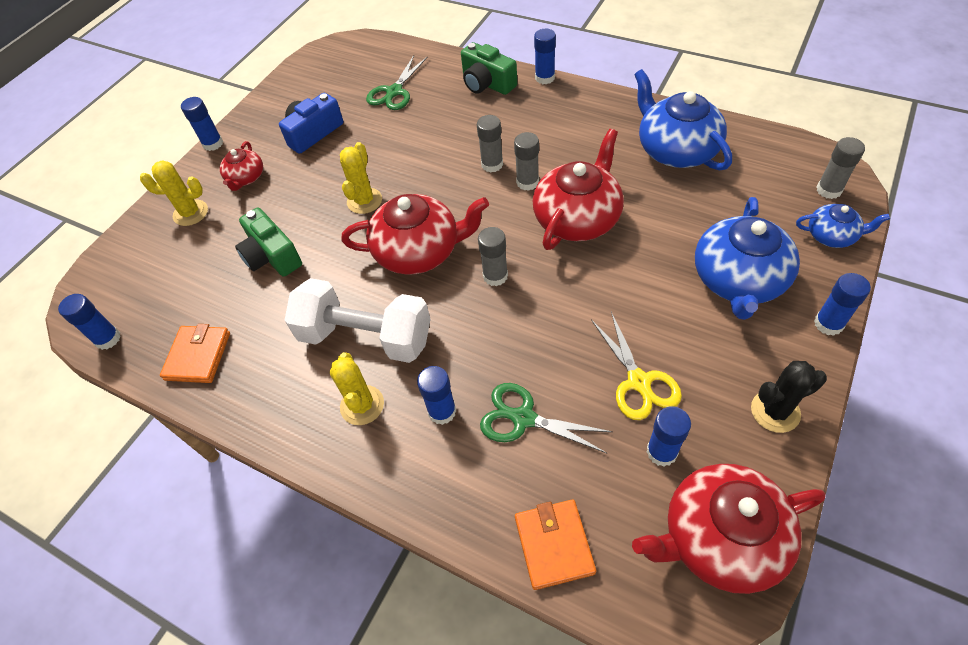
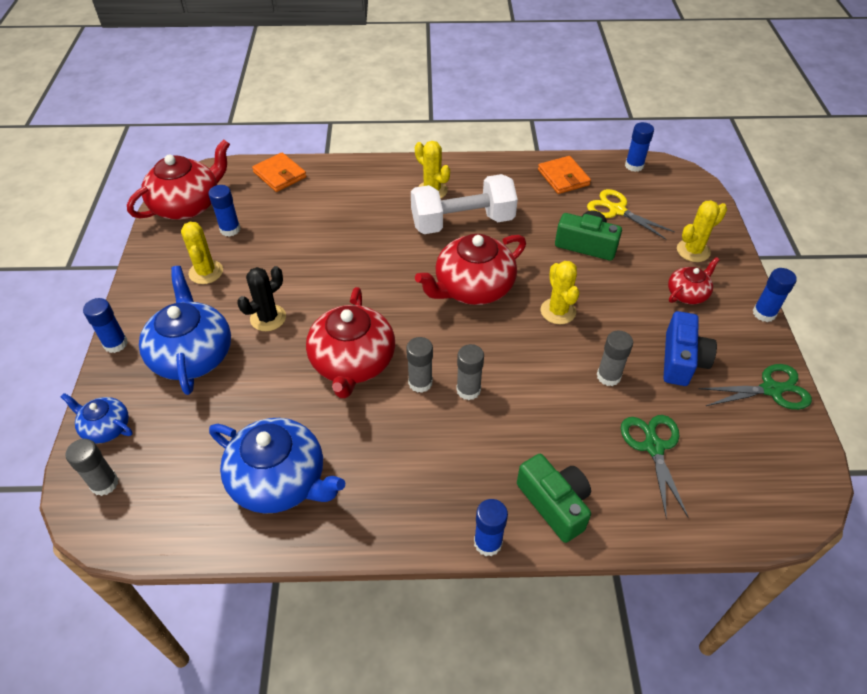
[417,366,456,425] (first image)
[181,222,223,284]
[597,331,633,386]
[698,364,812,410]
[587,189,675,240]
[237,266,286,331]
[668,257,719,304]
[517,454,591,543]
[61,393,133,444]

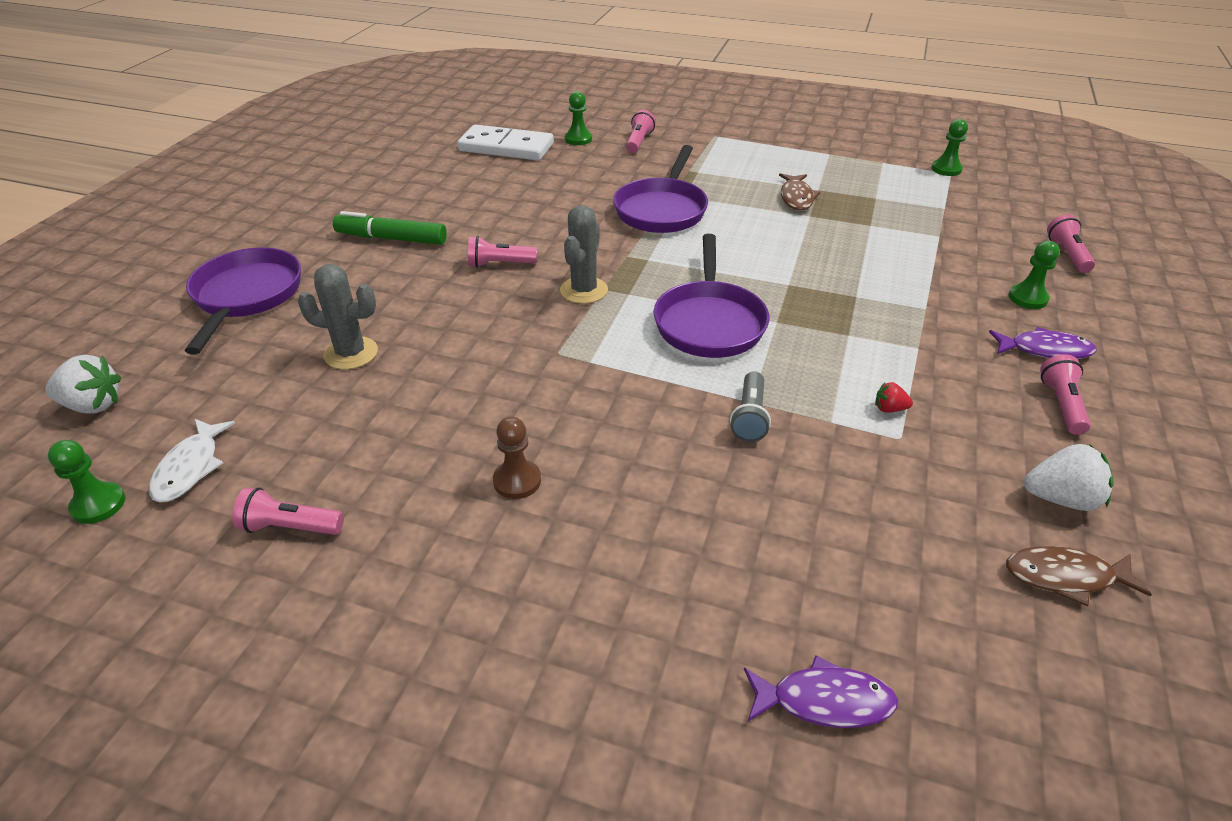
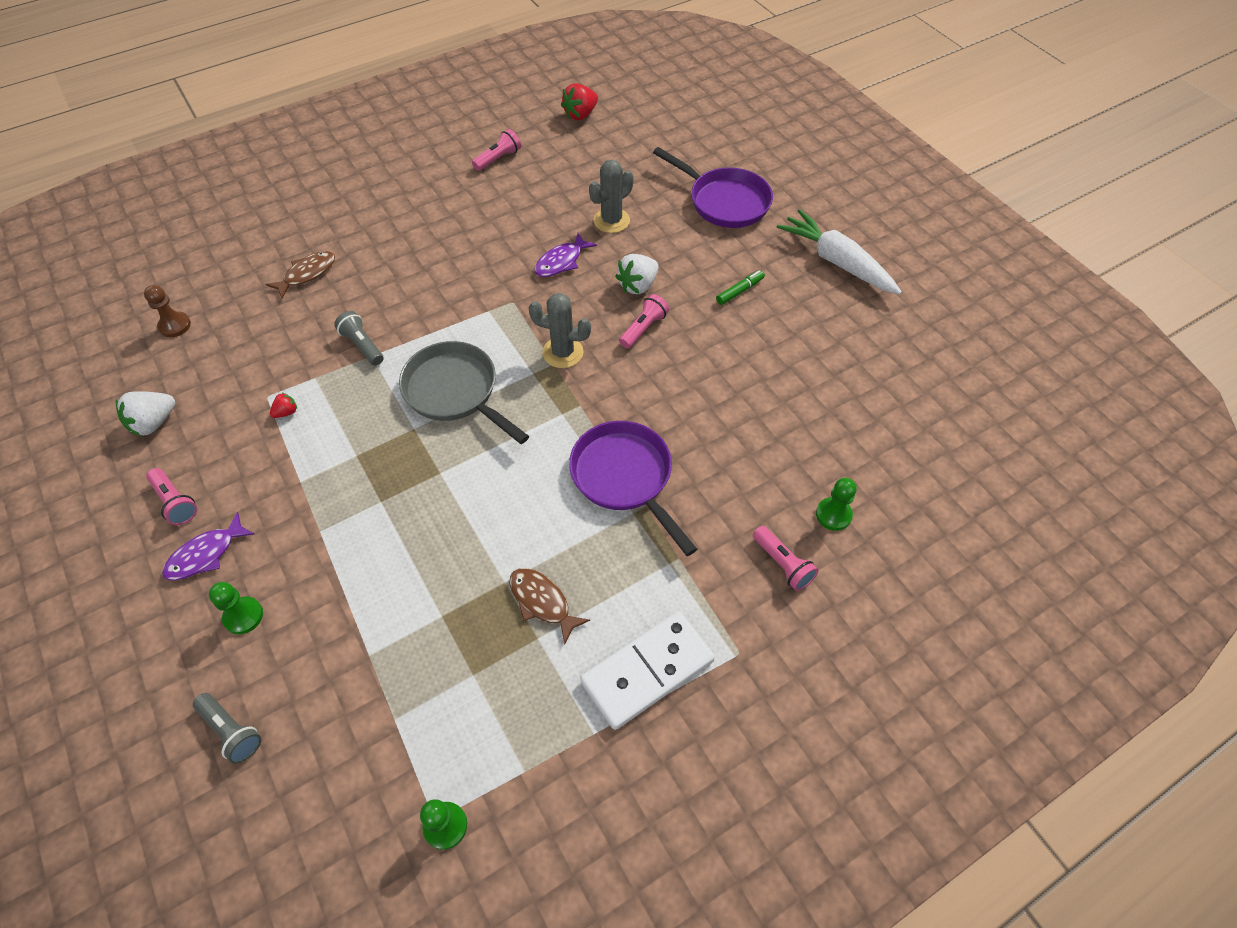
[149,419,235,503] (first image)
[777,209,902,294]
[615,254,659,294]
[580,611,715,730]
[144,285,191,337]
[535,233,597,277]
[266,251,335,299]
[561,83,598,120]
[399,341,529,444]
[193,693,262,764]
[529,293,591,368]
[716,270,765,305]

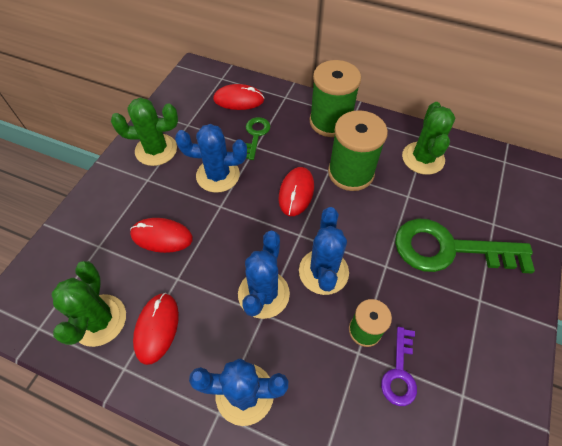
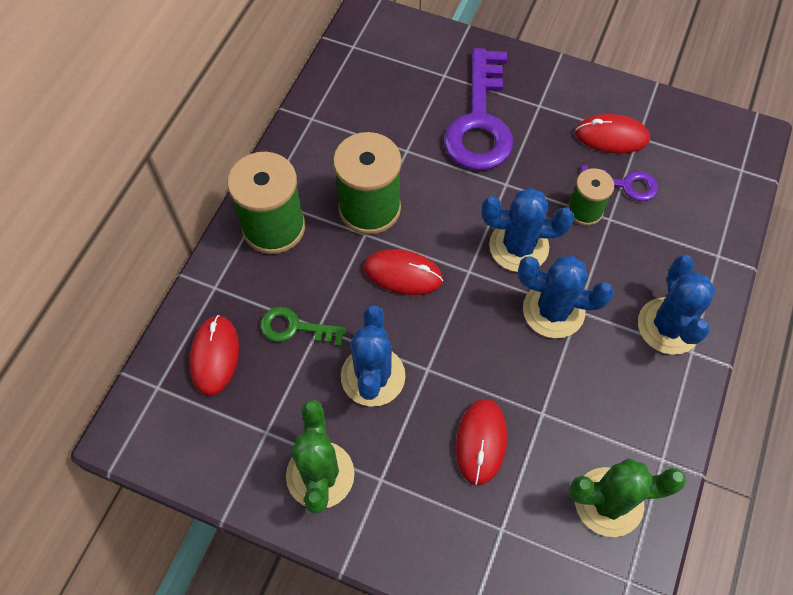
[402,102,455,175] (first image)
[575,114,650,153]
[444,48,513,170]

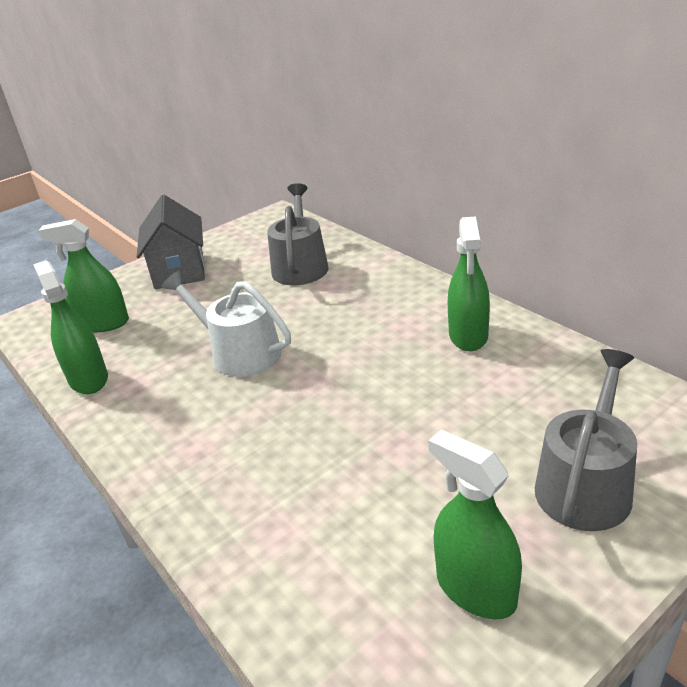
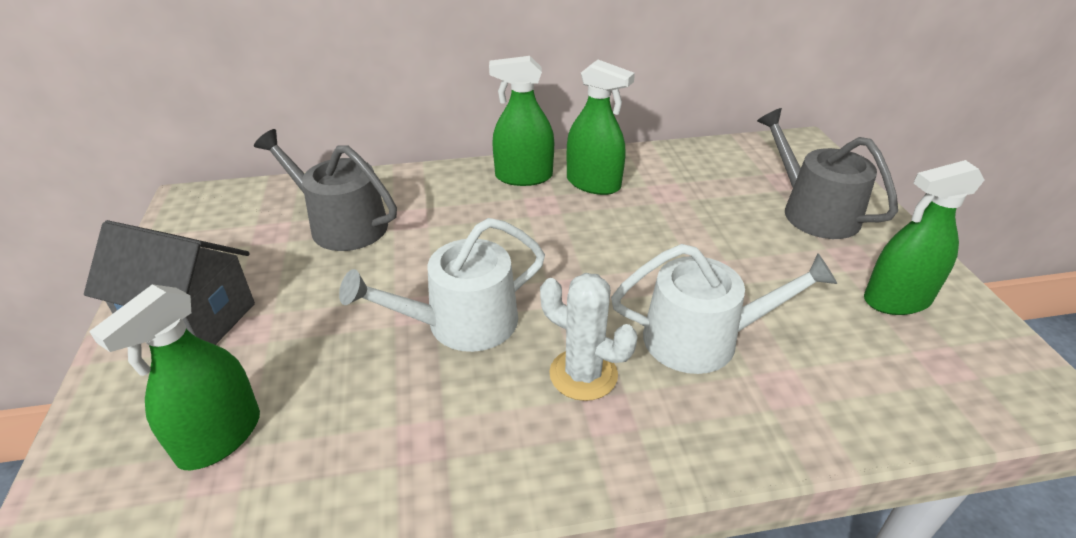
[540,273,638,401]
[611,244,837,374]
[489,56,554,186]

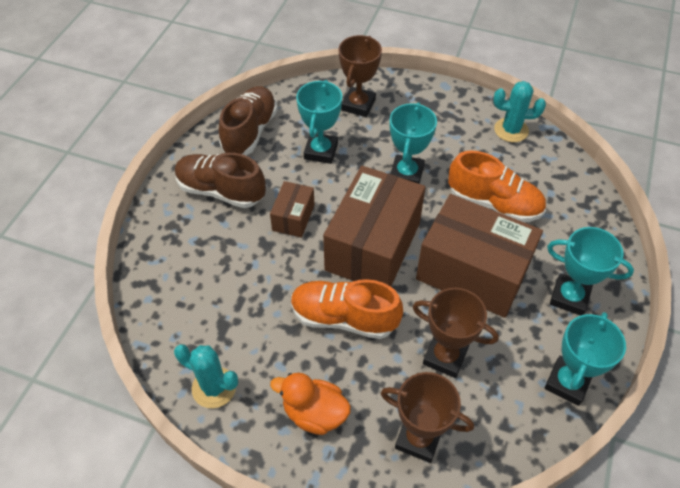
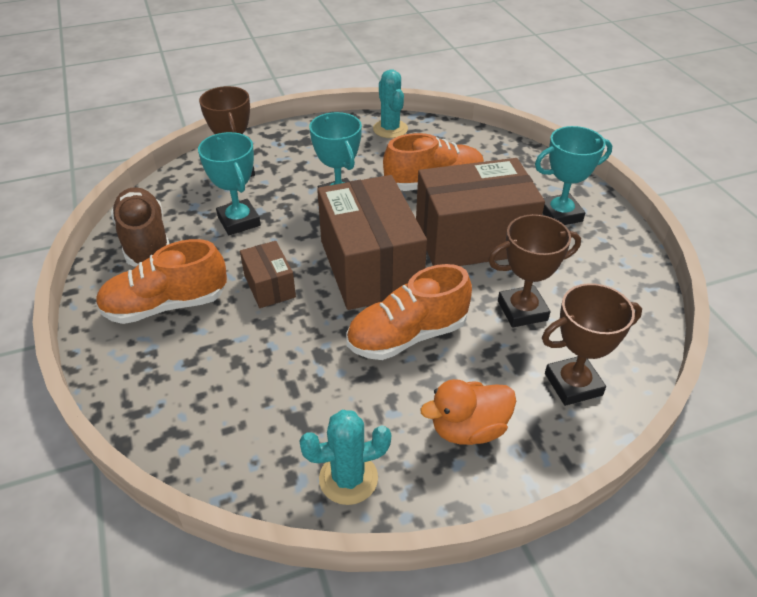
[545,312,626,406] (first image)
[96,239,227,324]
[373,70,408,138]

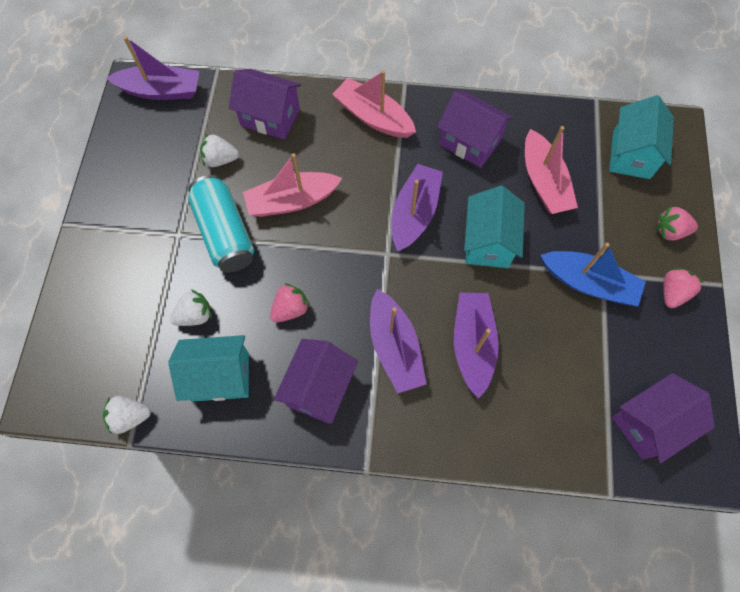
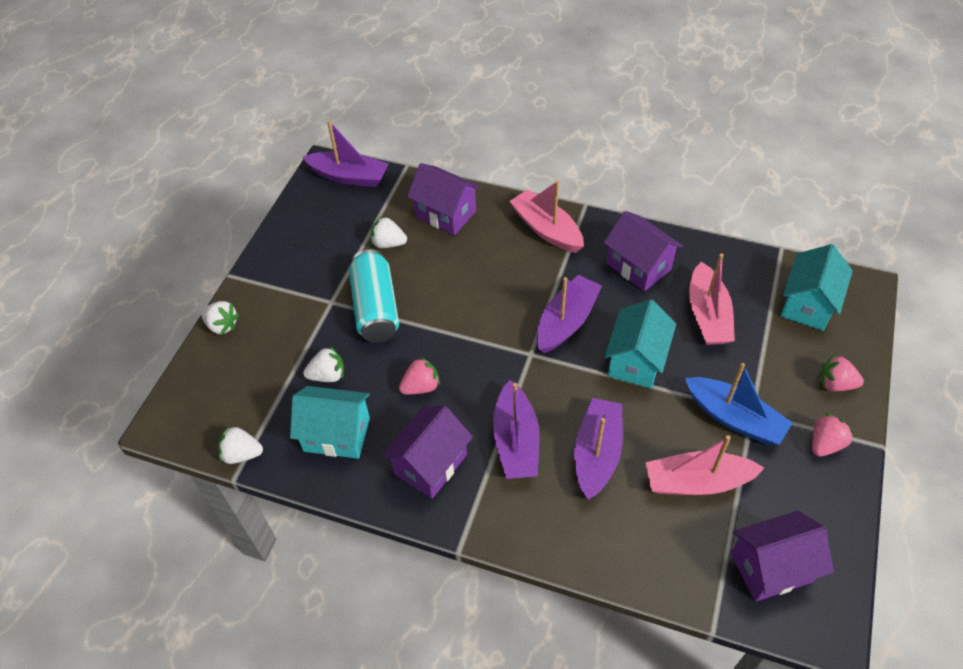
[201,301,239,335]
[645,435,764,495]

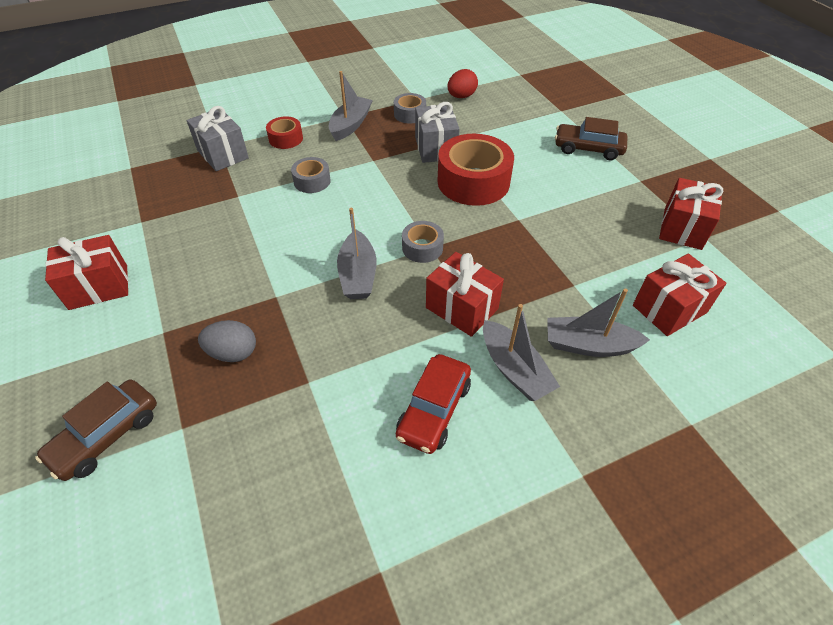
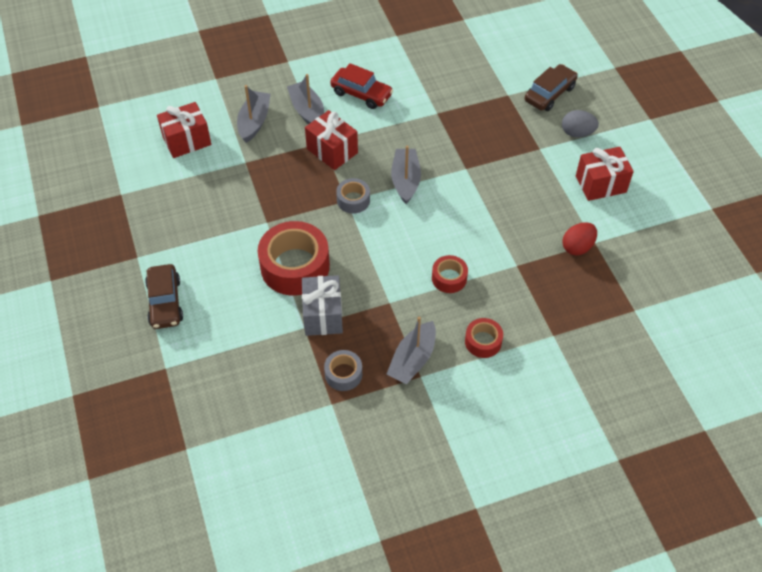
[187,106,249,171] (first image)
[659,178,723,250] (first image)
[562,110,599,137]
[562,222,597,256]
[432,255,468,293]
[330,63,393,109]
[237,85,271,143]
[145,264,183,329]

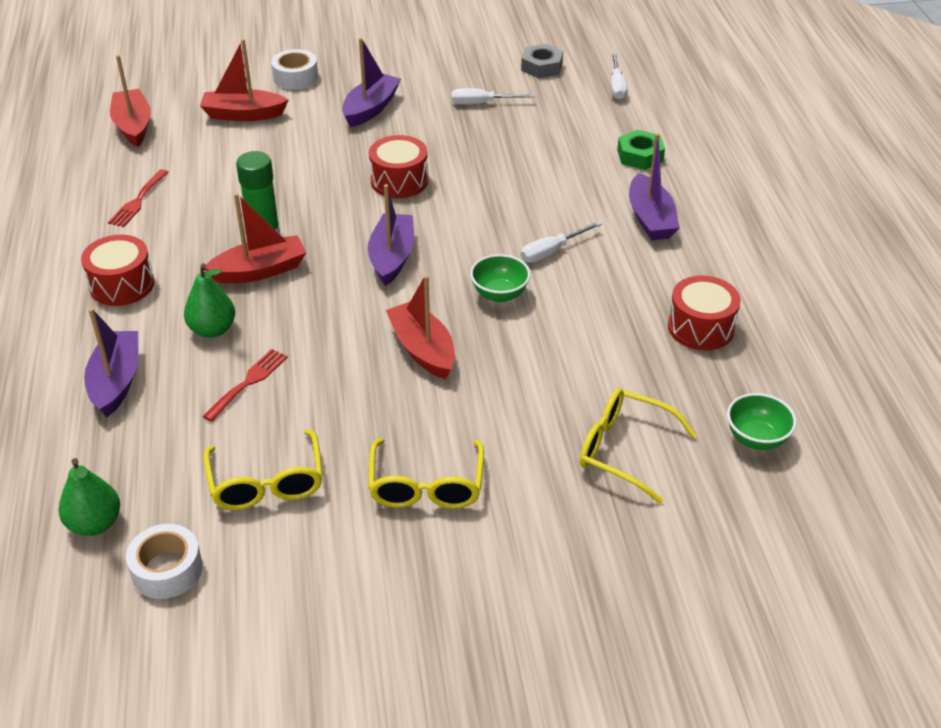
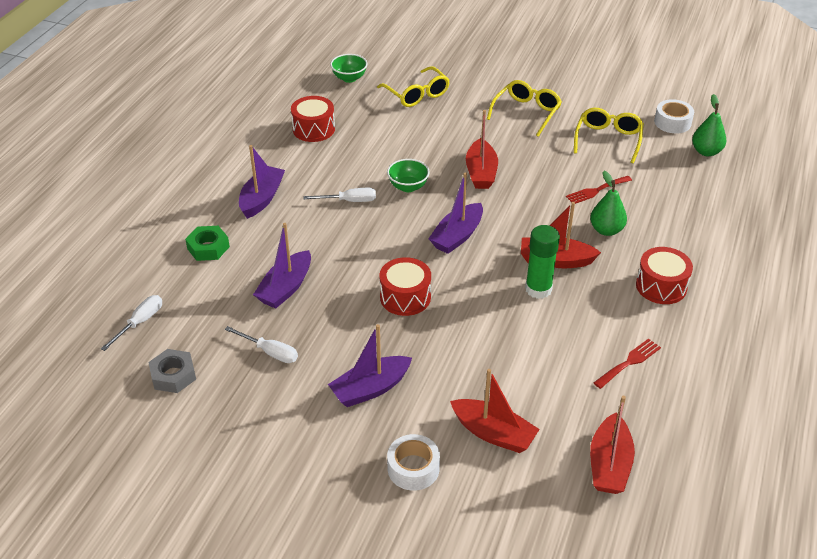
[253,223,311,308]

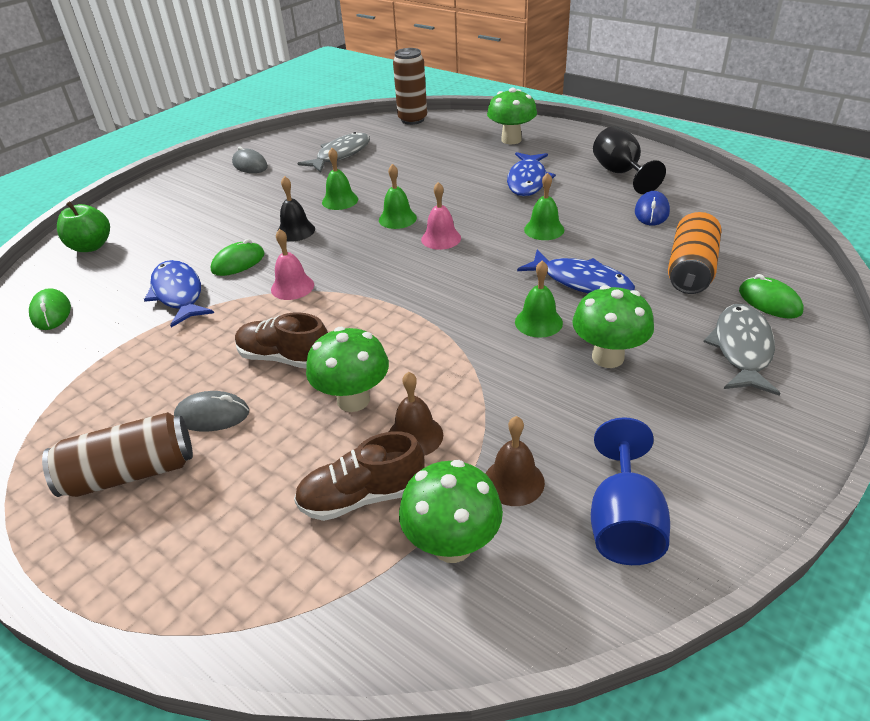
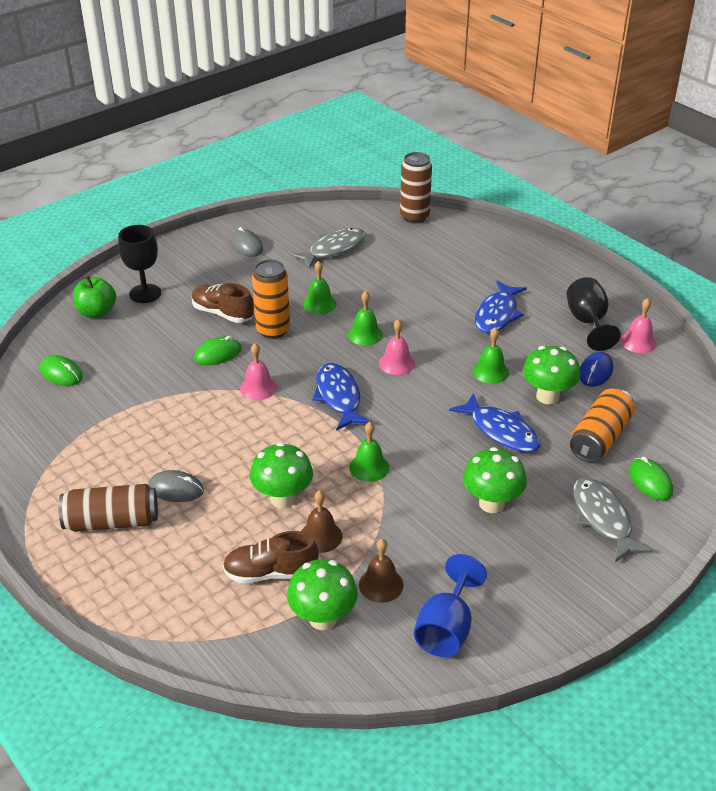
[118,225,161,303]
[621,298,656,353]
[312,363,372,431]
[192,283,254,323]
[523,346,580,405]
[349,422,389,482]
[252,260,290,339]
[40,355,83,386]
[573,477,653,562]

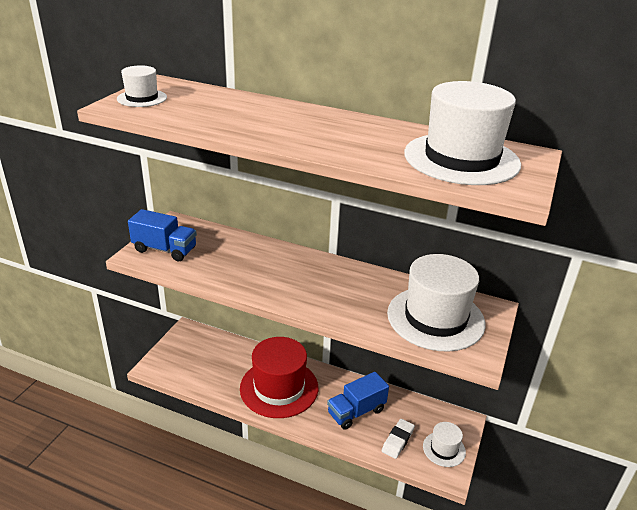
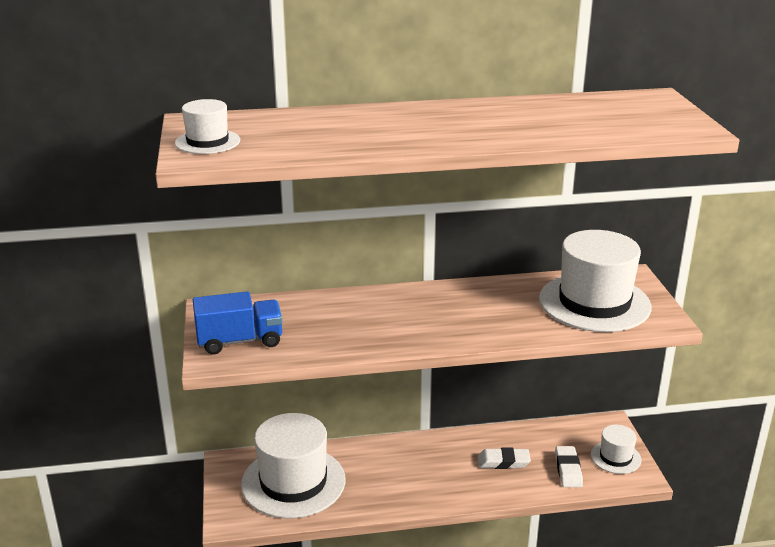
[240,337,318,418] (first image)
[241,413,345,519]
[478,448,531,469]

